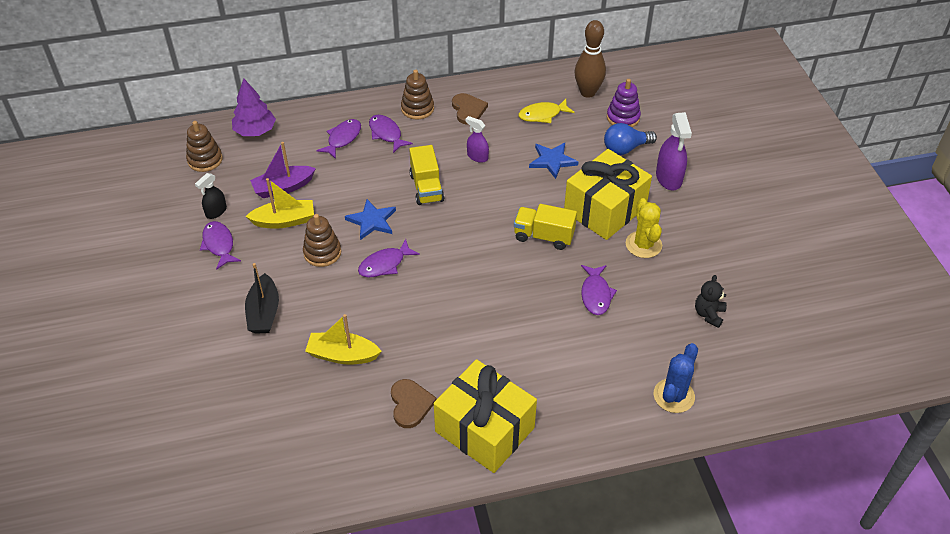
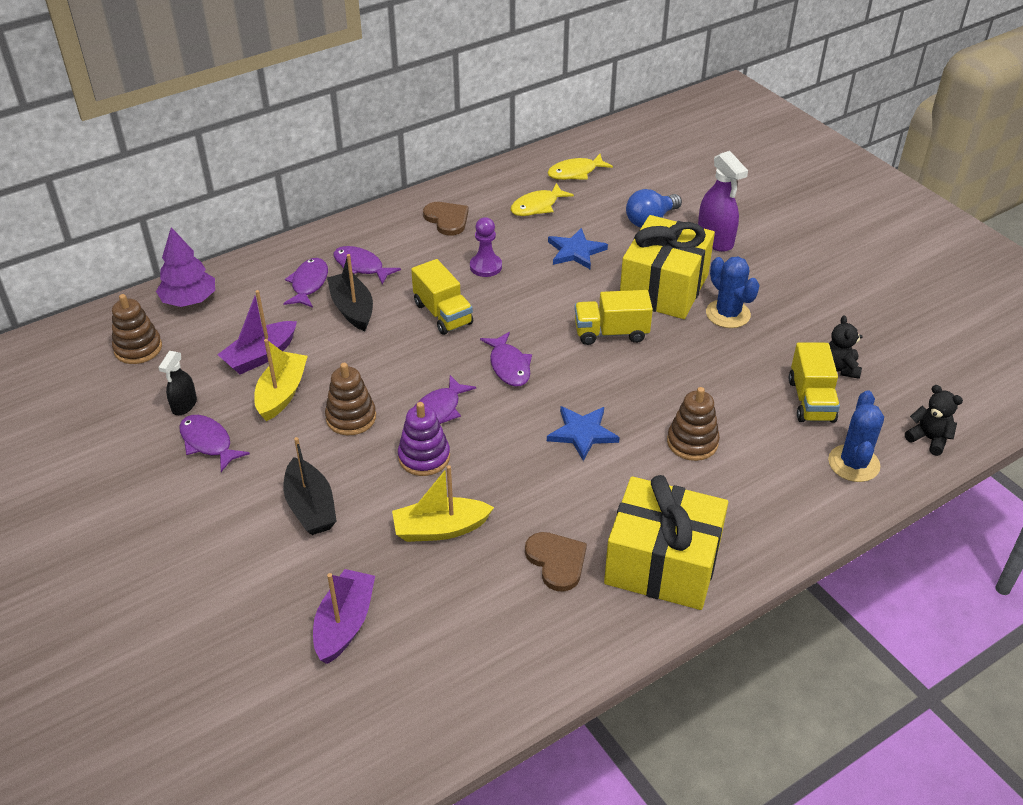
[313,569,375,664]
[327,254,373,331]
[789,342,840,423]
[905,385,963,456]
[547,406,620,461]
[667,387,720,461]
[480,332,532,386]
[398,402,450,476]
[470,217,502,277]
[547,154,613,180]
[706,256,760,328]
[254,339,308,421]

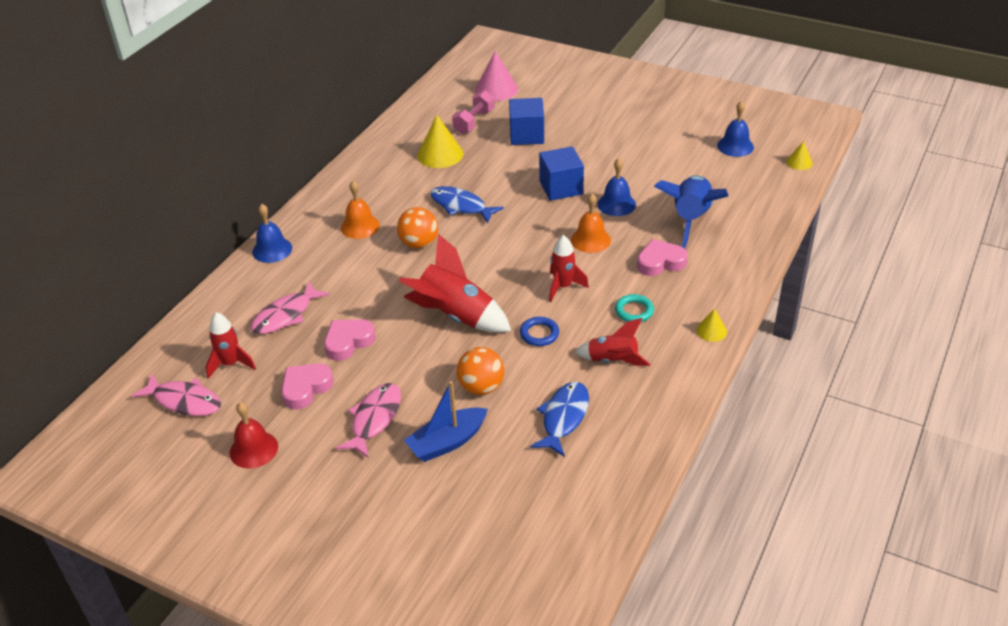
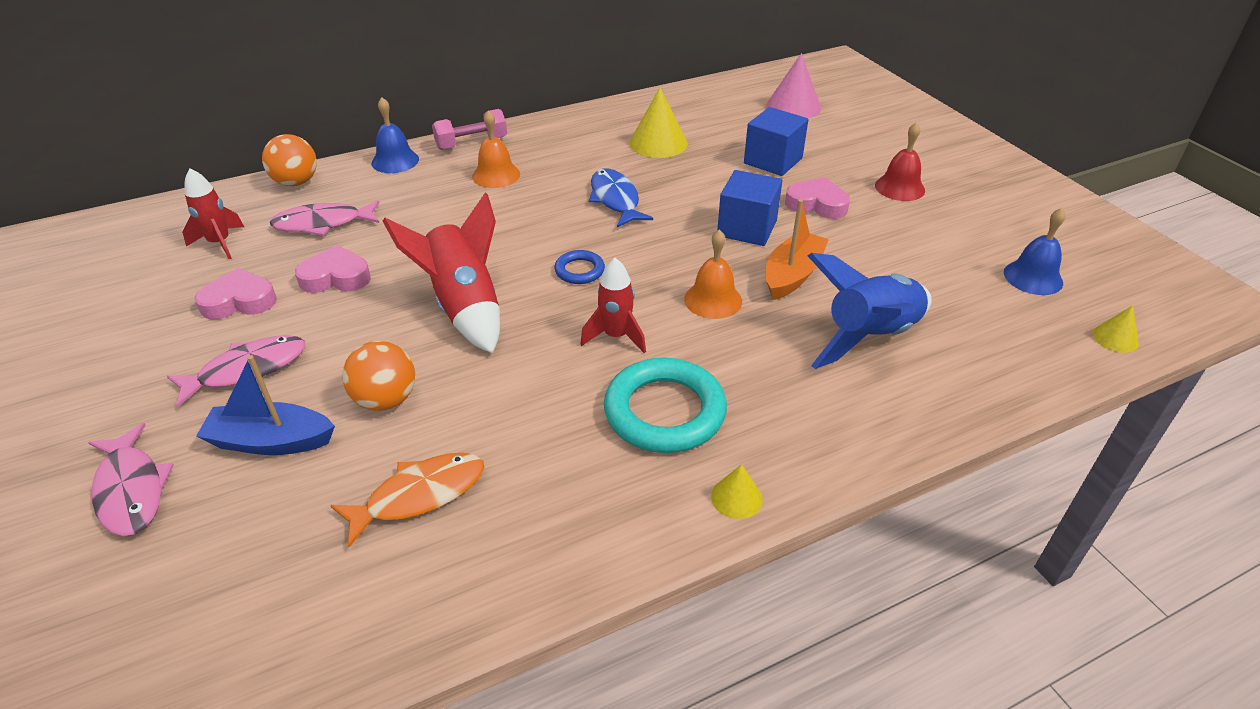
[575,318,651,366] (first image)
[88,423,174,536]
[875,122,925,201]
[262,134,317,186]
[432,109,507,150]
[554,250,605,284]
[785,177,850,219]
[765,199,829,300]
[330,453,484,547]
[604,358,727,453]

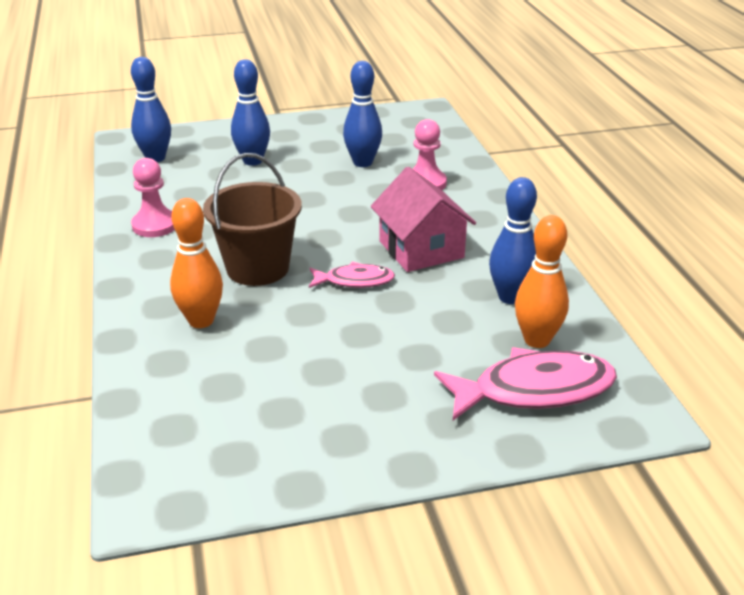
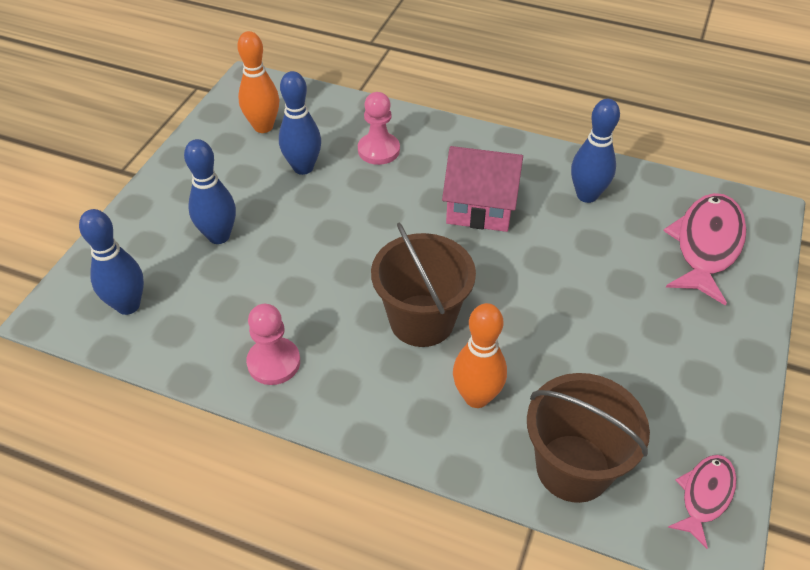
[527,373,650,503]
[668,455,736,549]
[237,31,280,133]

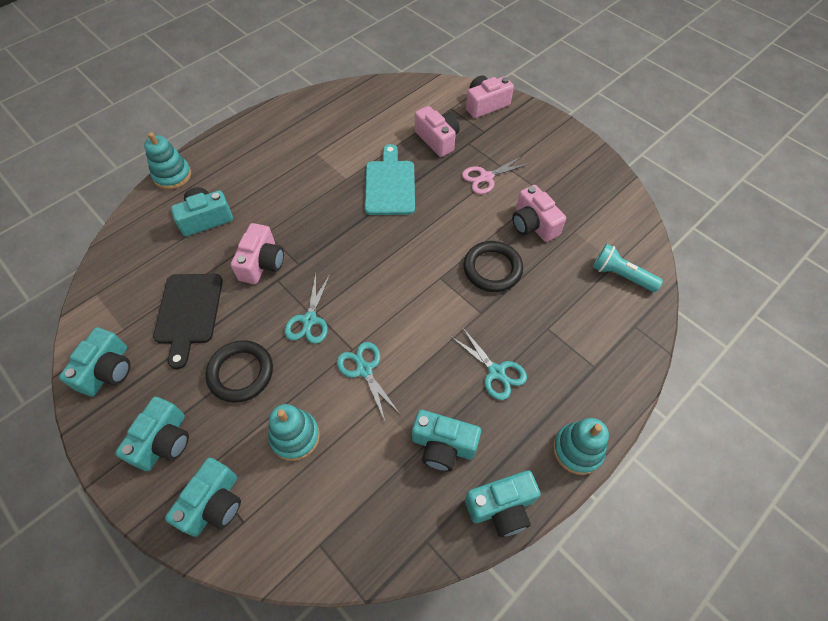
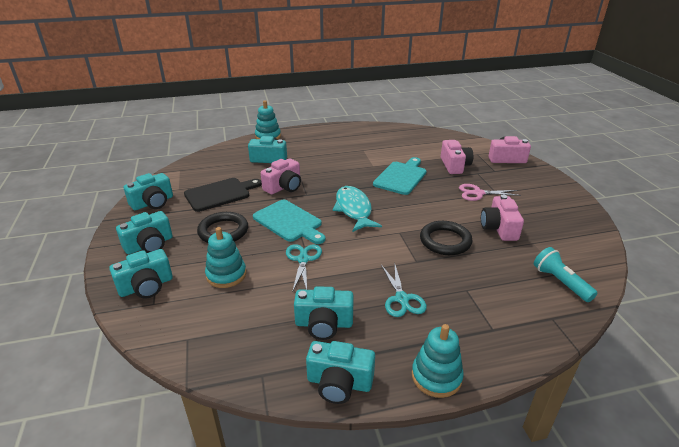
[333,186,382,232]
[253,199,325,244]
[184,178,262,212]
[294,286,354,340]

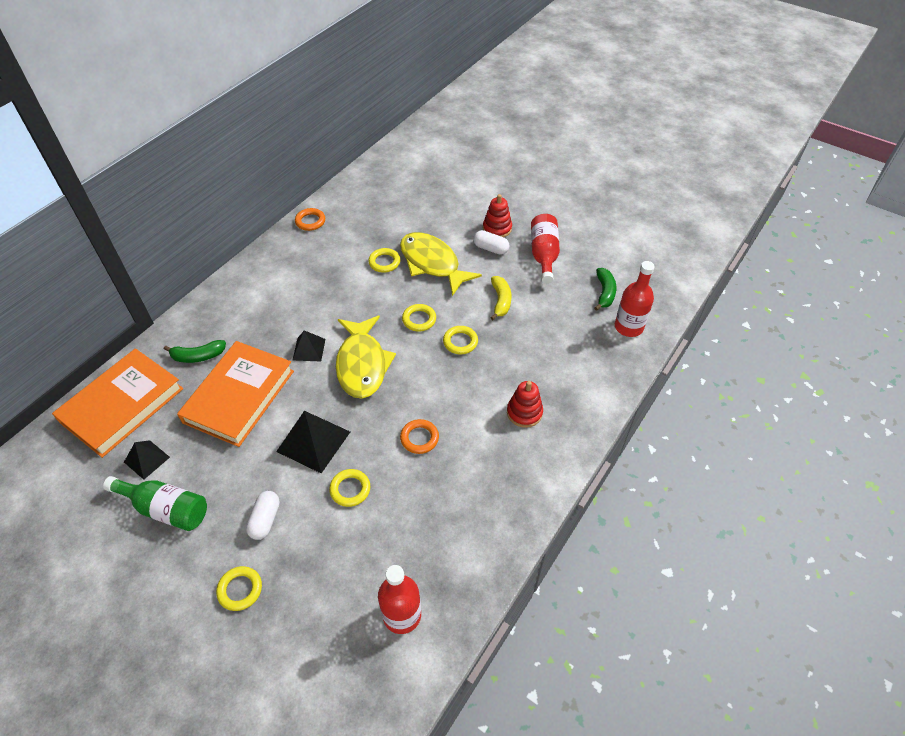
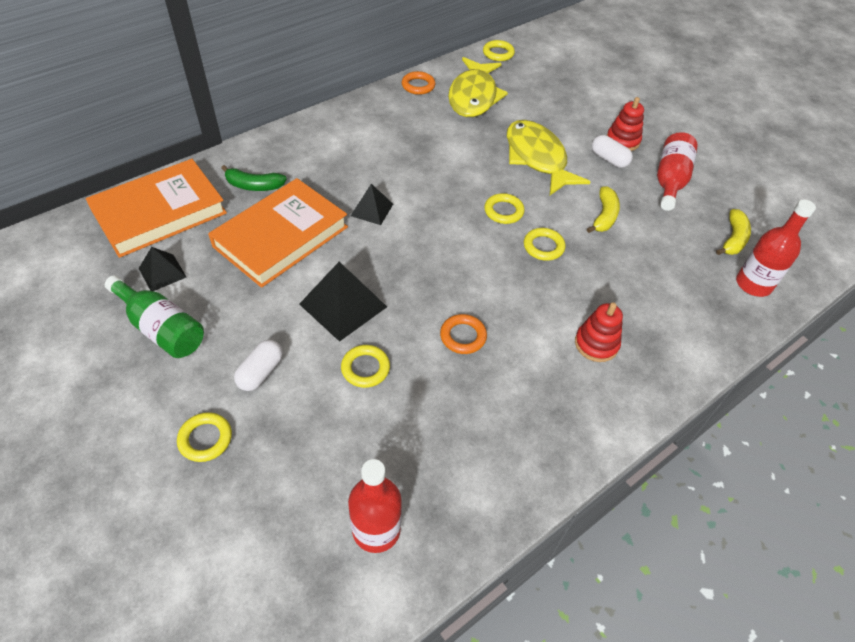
[448,57,508,117]
[483,40,515,61]
[716,209,751,255]

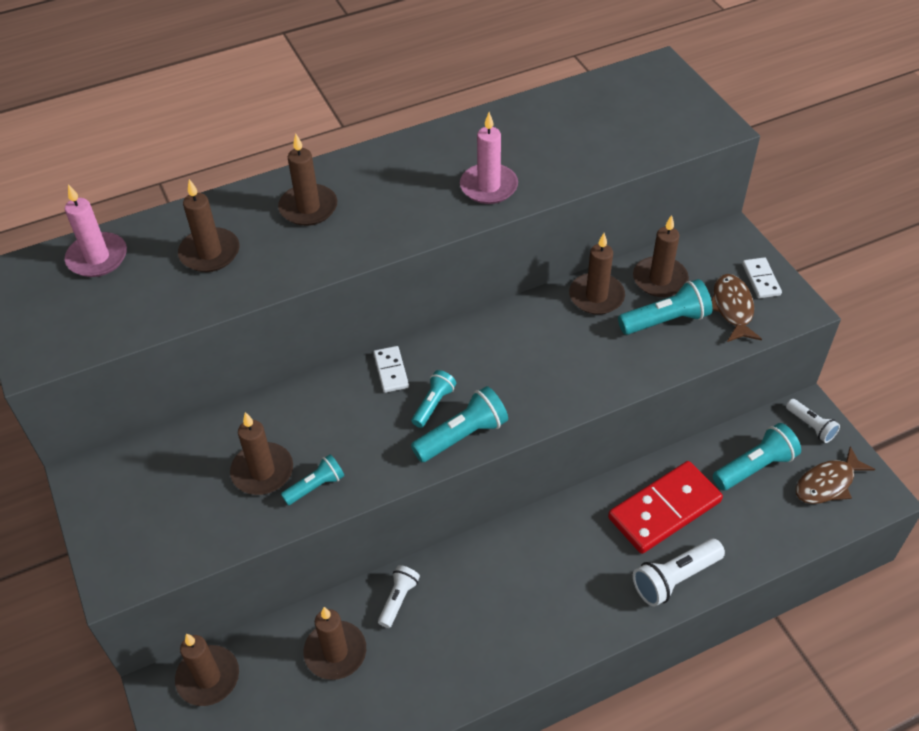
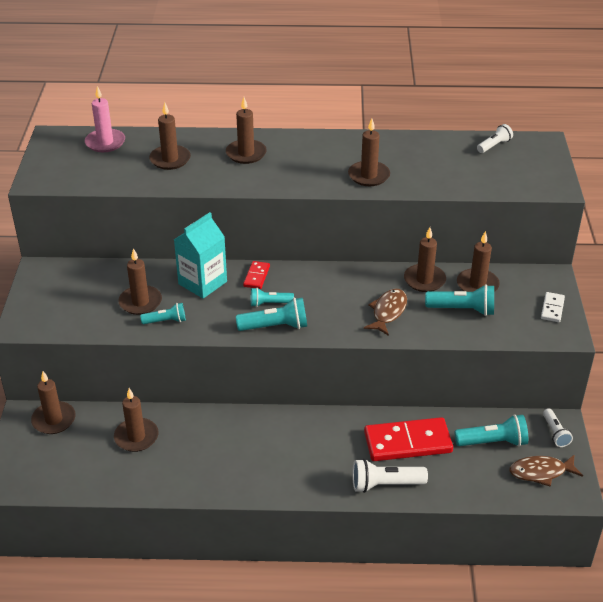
[174,212,227,299]
[477,124,513,153]
[364,289,407,336]
[243,261,270,289]
[348,118,390,186]
[251,288,294,307]

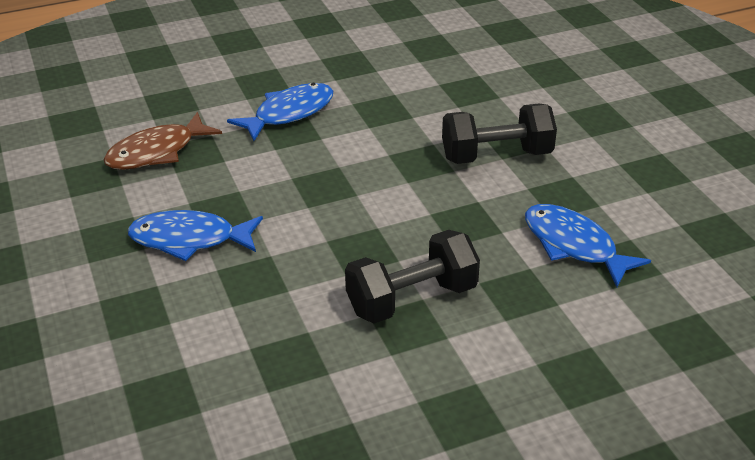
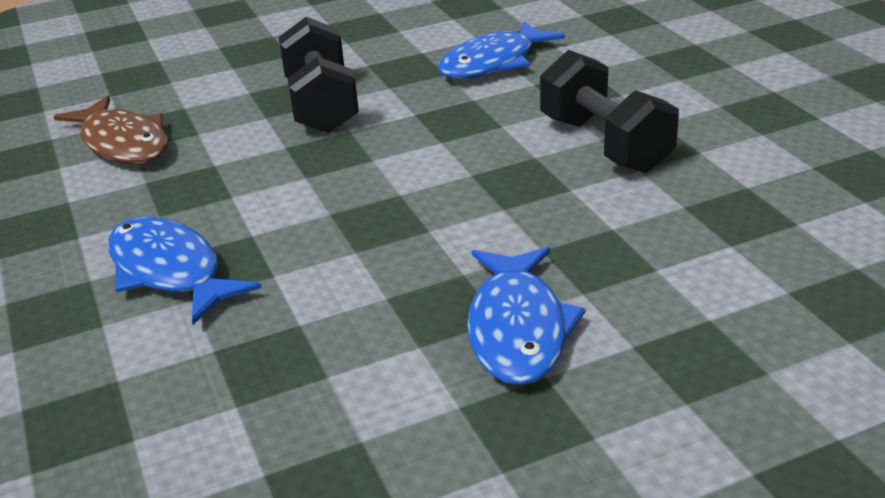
[54,96,168,164]

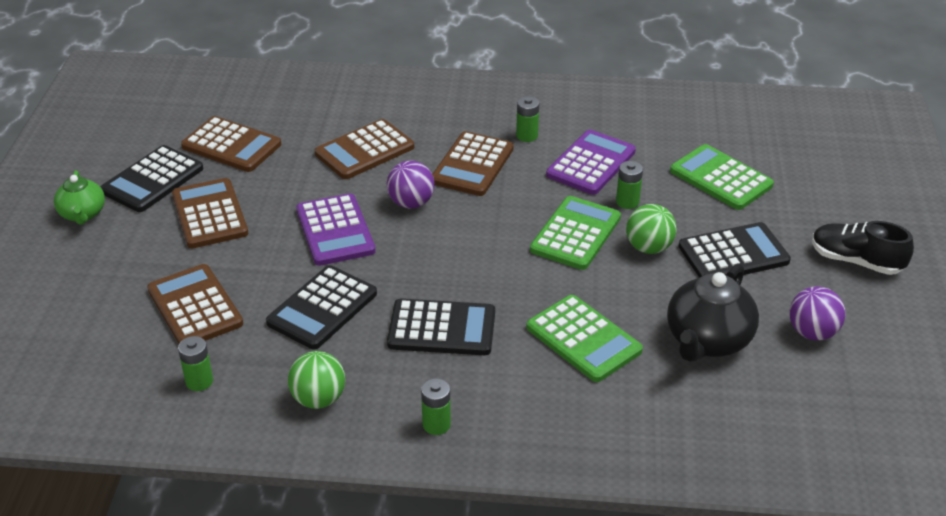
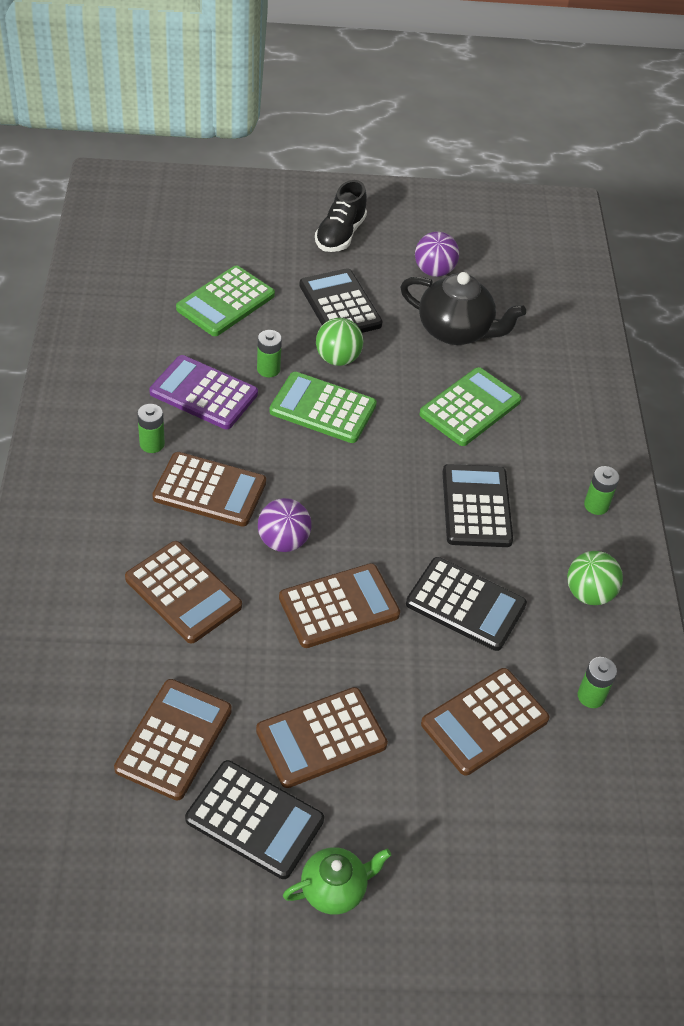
[279,563,400,648]

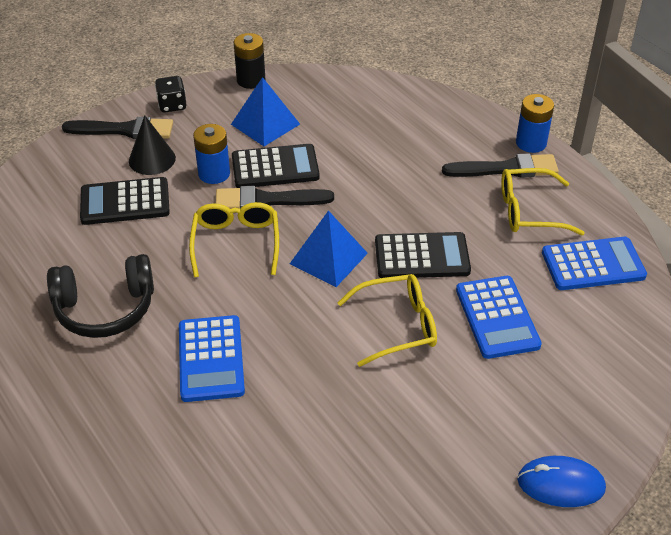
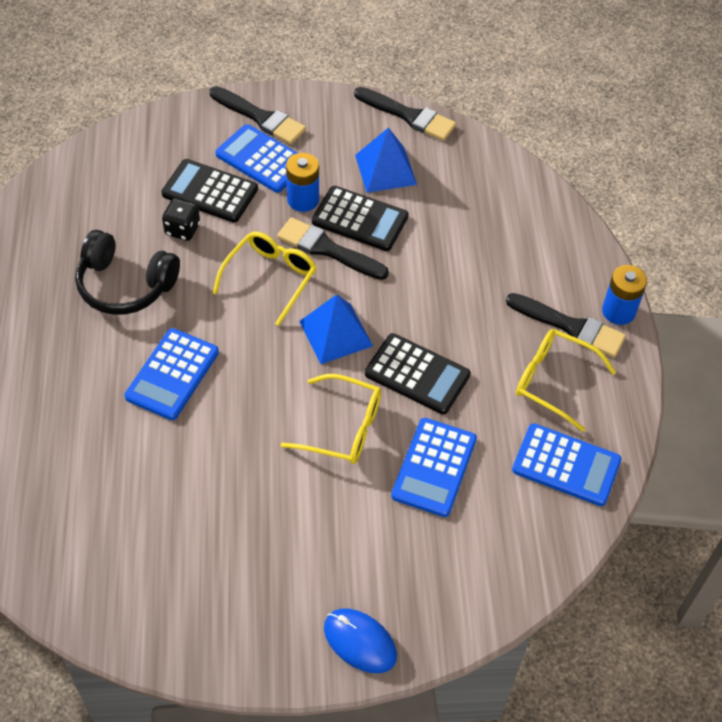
[162,199,200,241]
[215,124,297,193]
[354,87,456,141]

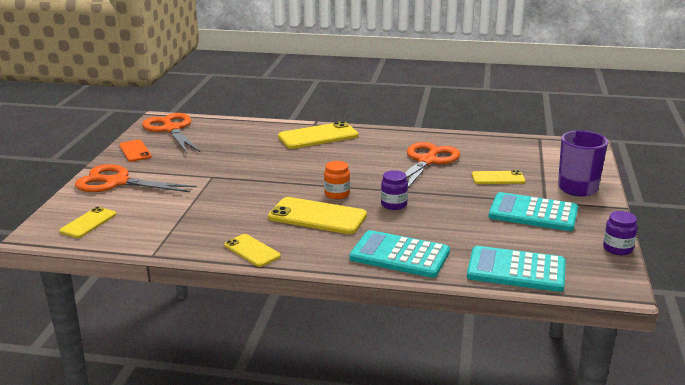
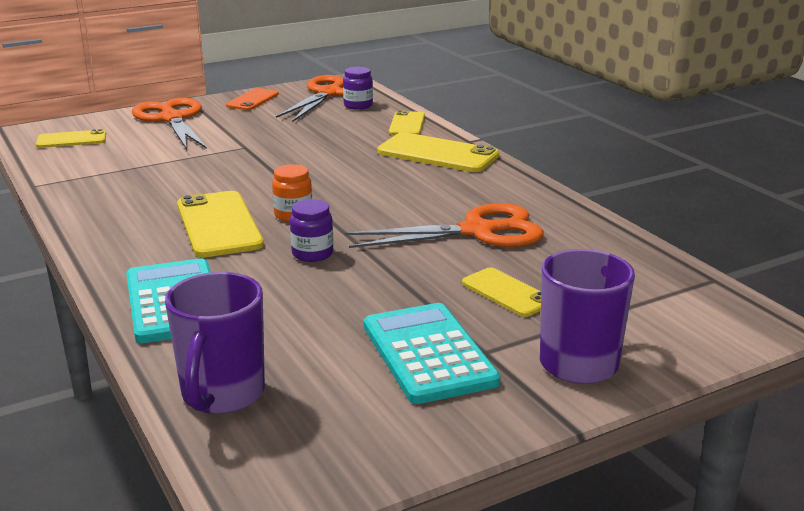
[389,110,425,135]
[343,67,373,110]
[165,272,265,414]

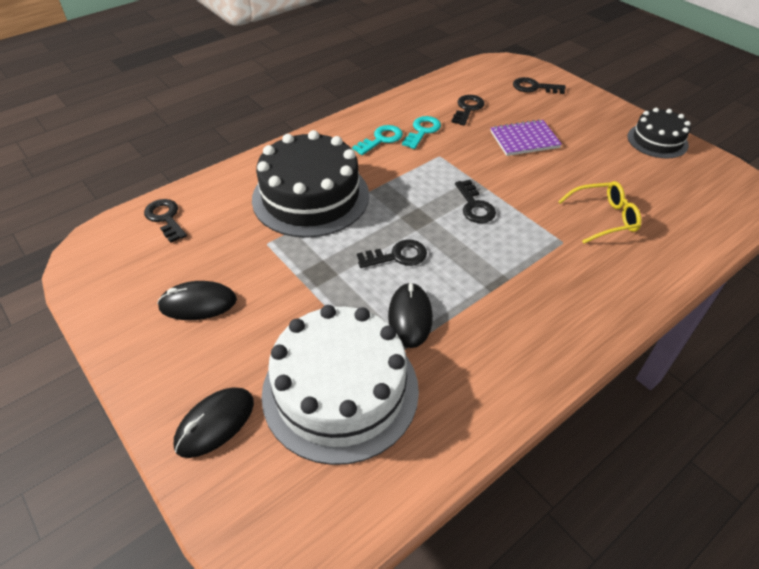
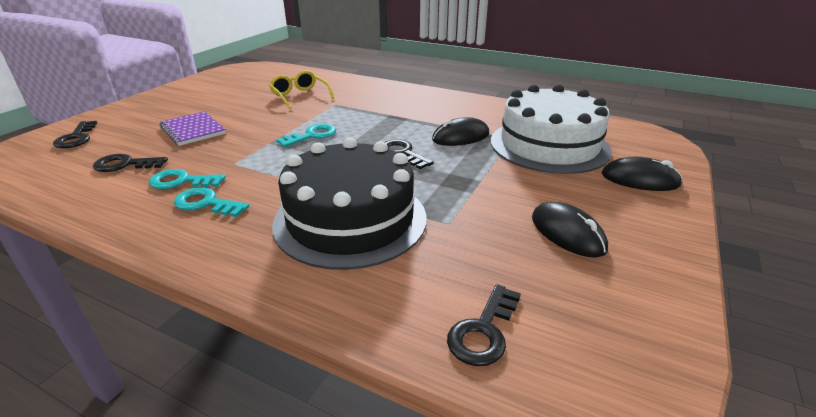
[627,108,691,159] (first image)
[276,124,336,147]

